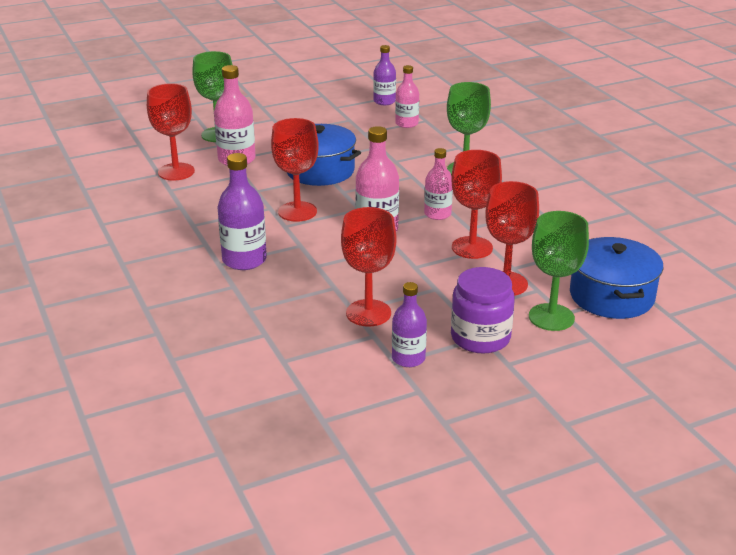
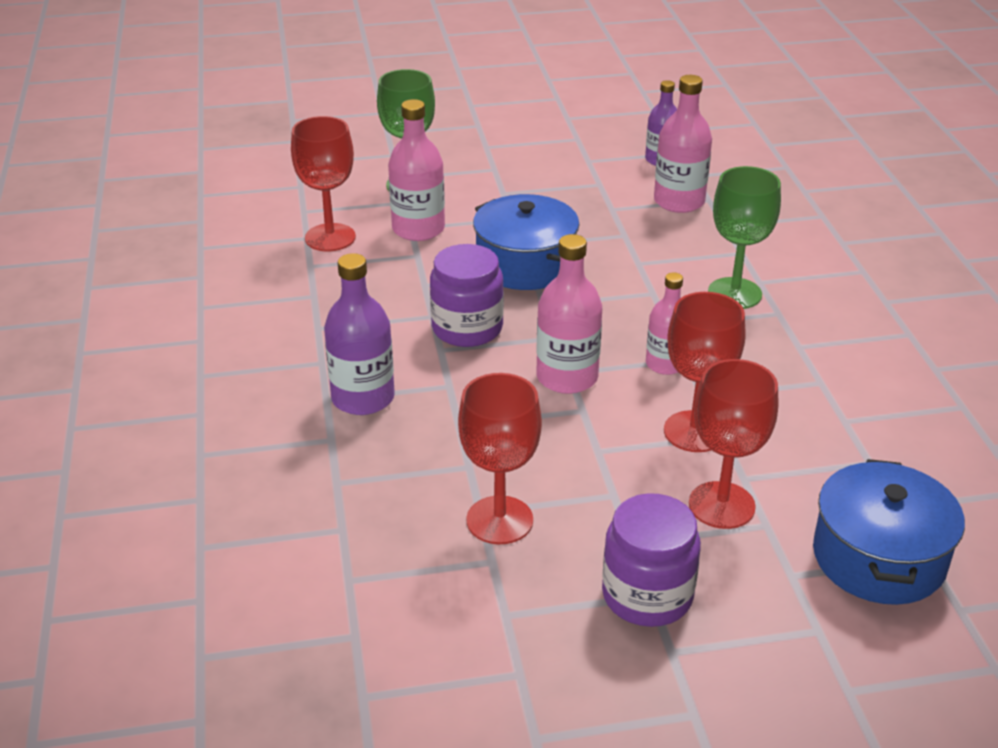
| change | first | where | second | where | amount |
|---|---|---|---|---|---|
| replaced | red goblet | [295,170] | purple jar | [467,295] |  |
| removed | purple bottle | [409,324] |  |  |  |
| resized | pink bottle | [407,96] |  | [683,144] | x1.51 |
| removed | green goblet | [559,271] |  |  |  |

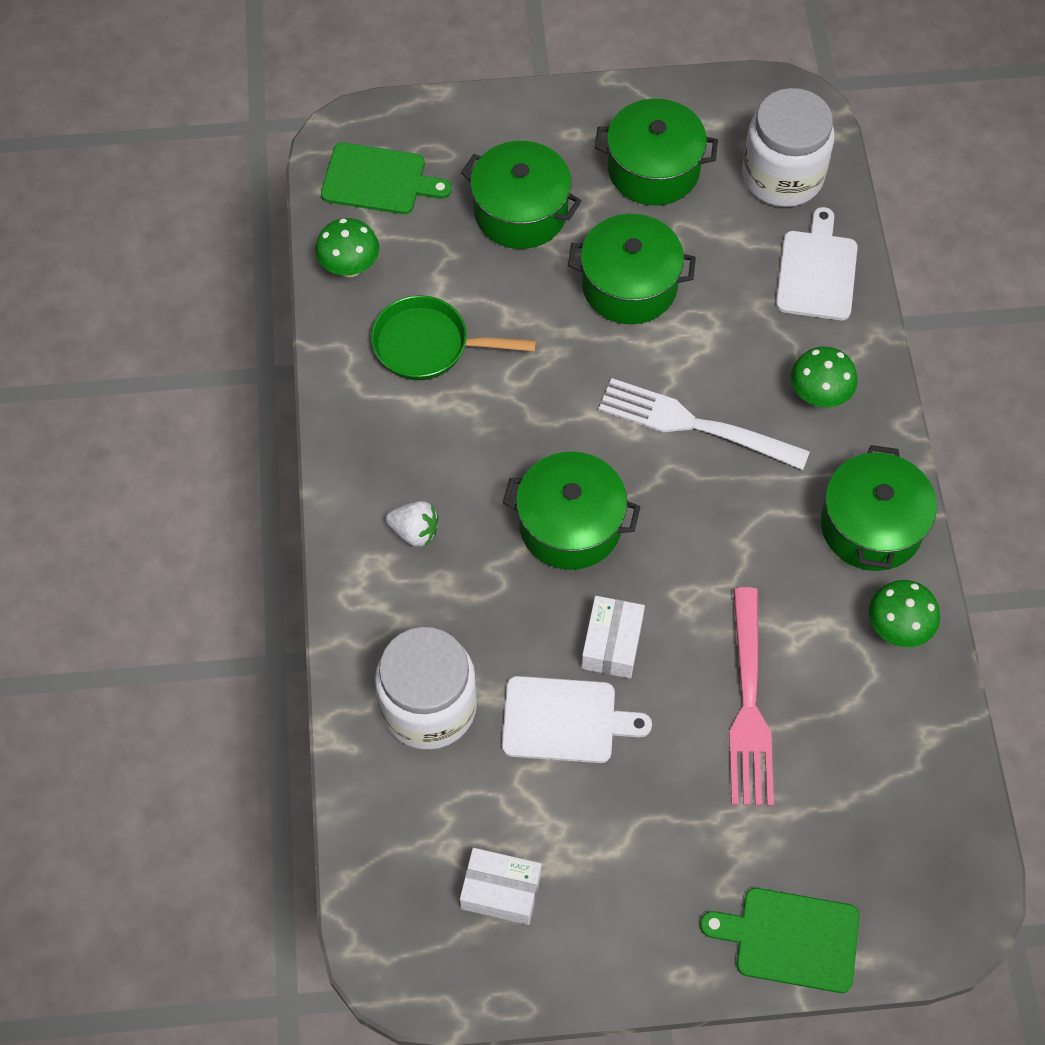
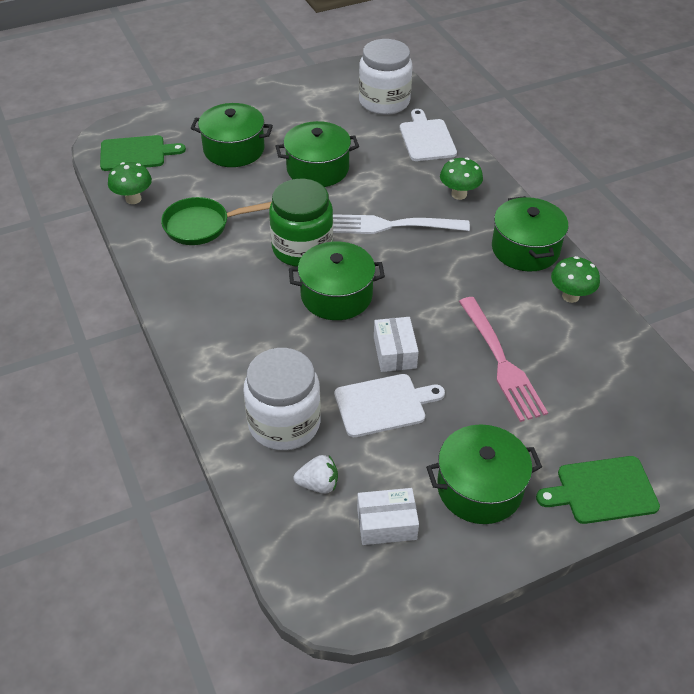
| change | first | where | second | where | amount |
|---|---|---|---|---|---|
| moved | white strawberry | [412,524] |  | [316,474] |  |
| moved | green pot | [656,152] |  | [484,474] |  |
| added |  |  | green jar | [301,223] |  |

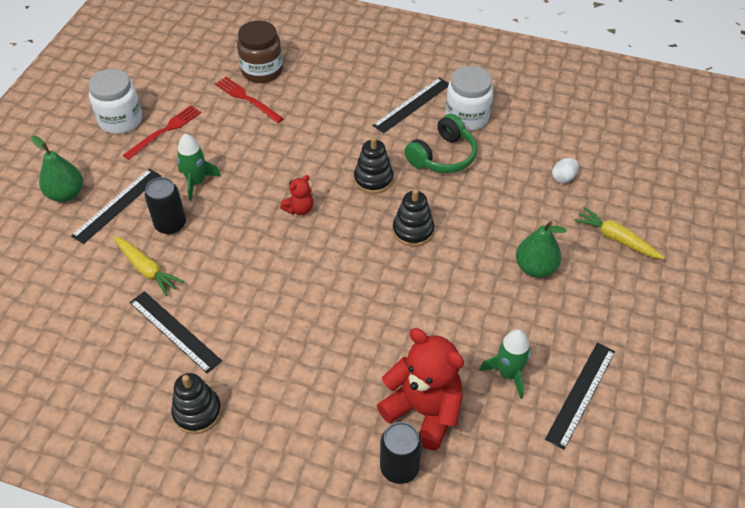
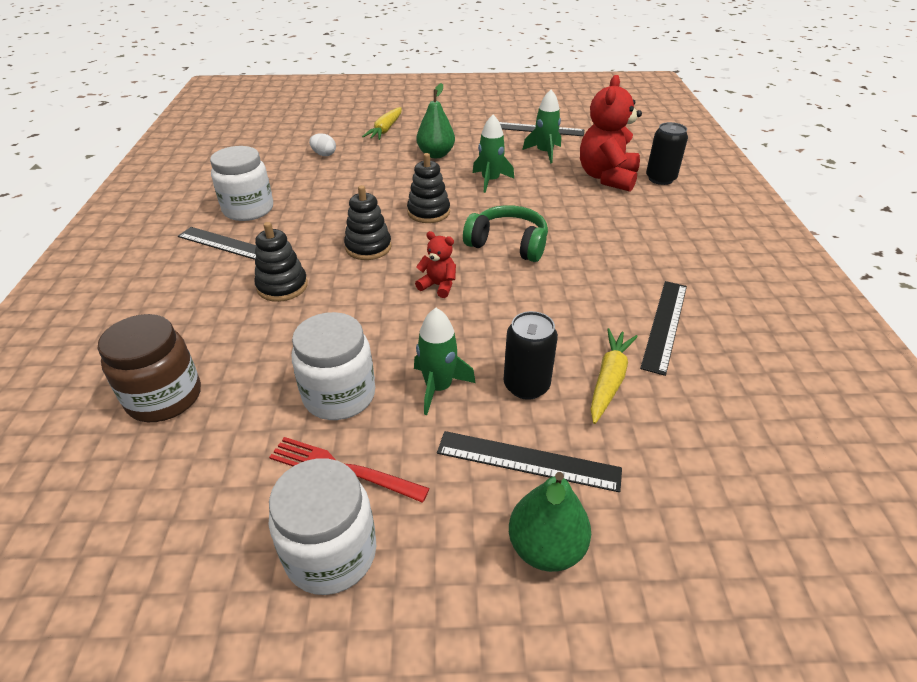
| change | first | where | second | where | amount |
|---|---|---|---|---|---|
| moved | black stacking toy | [196,403] |  | [281,262] |  |
| removed | red fork | [249,100] |  |  |  |
| moved | green headphones | [440,143] |  | [505,233] |  |
| added |  |  | white jar | [333,366] |  |
| added |  |  | green rocket | [493,154] |  |

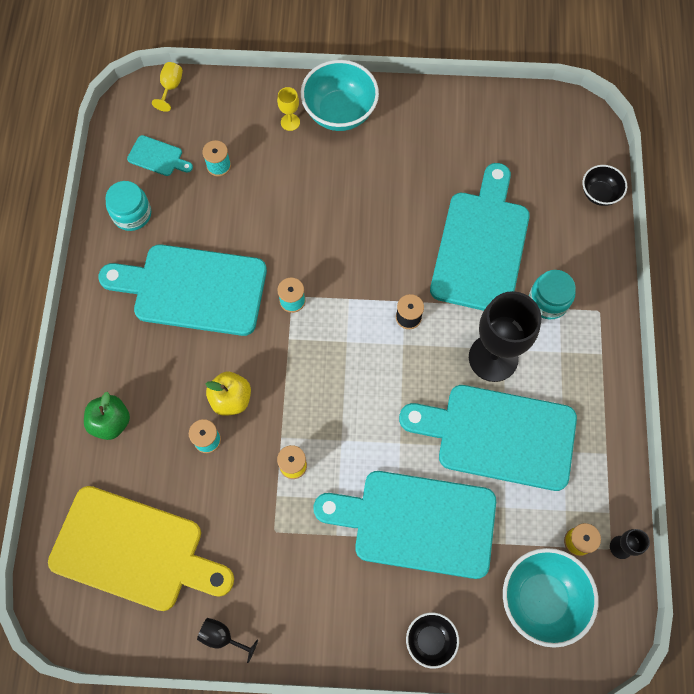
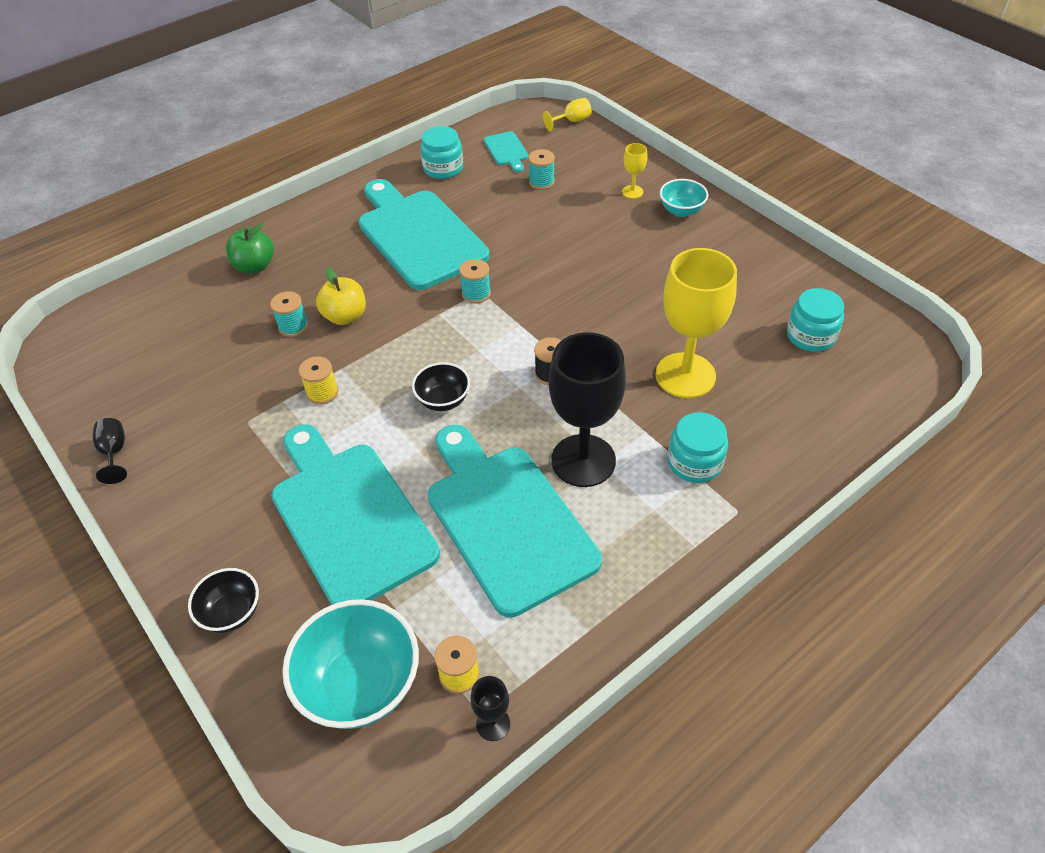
| change | first | where | second | where | amount |
|---|---|---|---|---|---|
| removed | yellow cutting board | [141,548] |  |  |  |
| resized | turquoise bowl | [340,95] |  | [684,198] | x0.56 |
| replaced | turquoise cutting board | [480,237] | yellow goblet | [696,323] |  |
| moved | black bowl | [605,185] |  | [441,386] |  |
| added |  |  | turquoise jar | [815,320] |  |

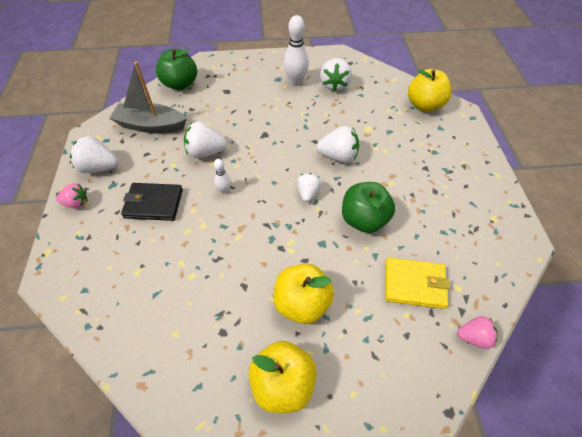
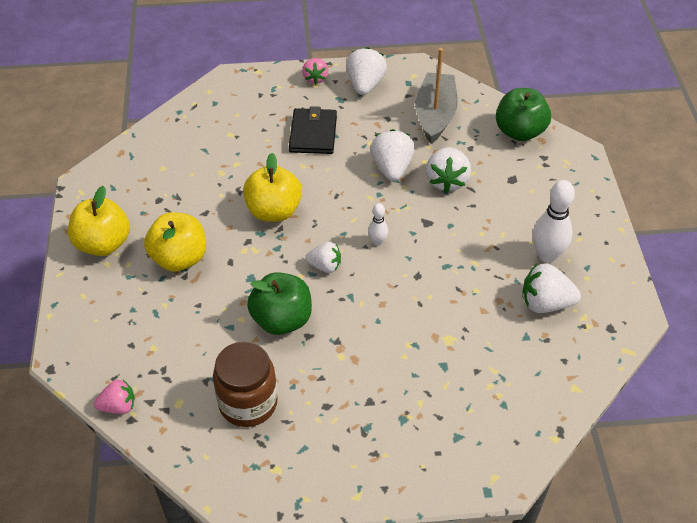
| change | first | where | second | where | amount |
|---|---|---|---|---|---|
| moved | white bowling pin | [222,176] |  | [378,224] |  |
| moved | white strawberry | [338,144] |  | [448,170] |  |
| removed | yellow wallet | [417,283] |  |  |  |
| moved | yellow apple | [430,90] |  | [272,187] |  |
| turned | pink strawberry | [477,332] |  | [114,397] | 105 degrees counterclockwise |
| added |  |  | brown jar | [245,384] |  |

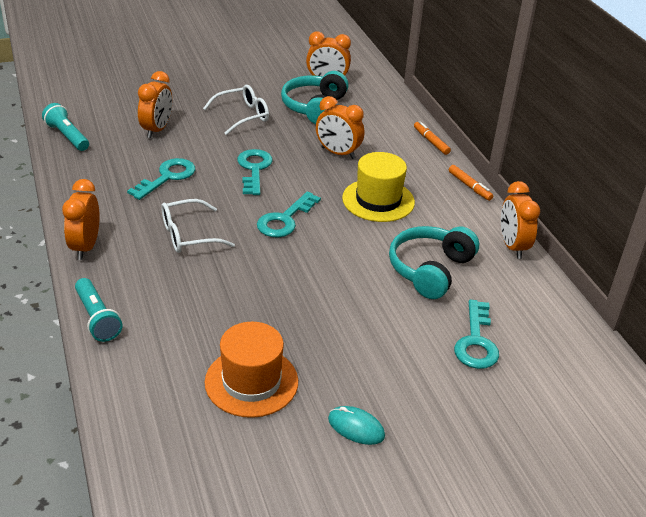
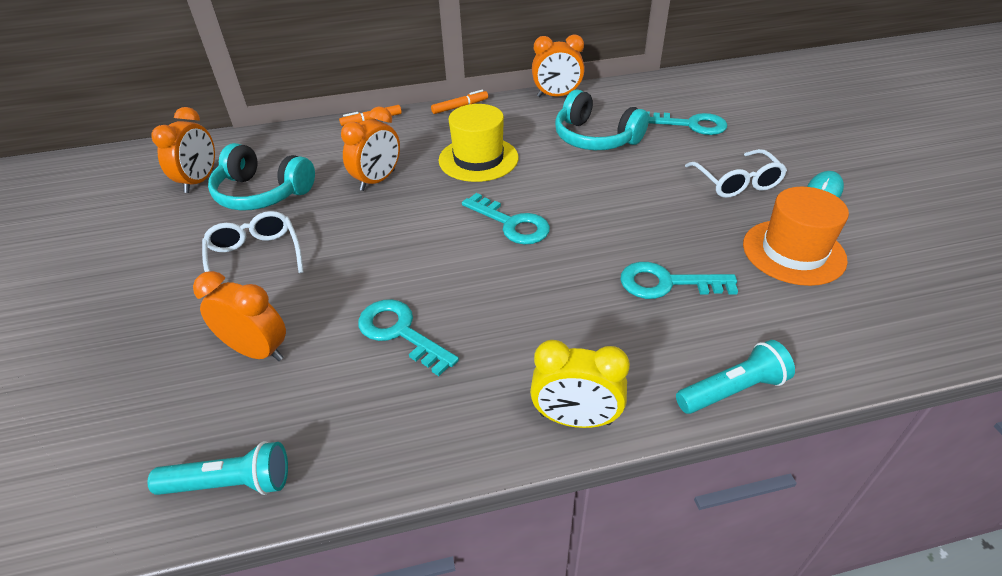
| change | first | where | second | where | amount |
|---|---|---|---|---|---|
| turned | turquoise flashlight | [65,127] |  | [217,468] | 150 degrees counterclockwise |
| recoloured | orange clock | [81,219] | yellow clock | [580,384] |  |
| moved | white glasses | [198,226] |  | [736,173] |  |
| moved | turquoise key | [255,172] |  | [679,280] |  |

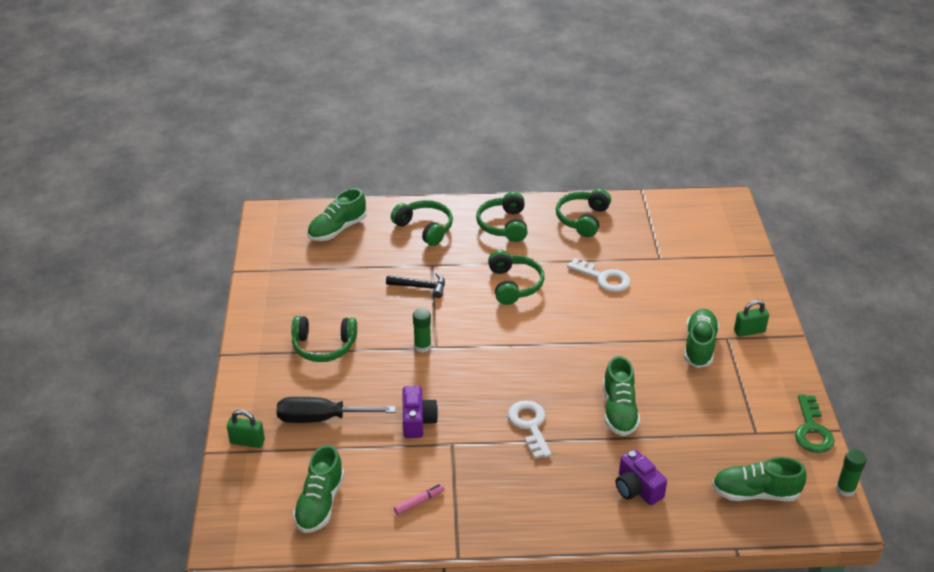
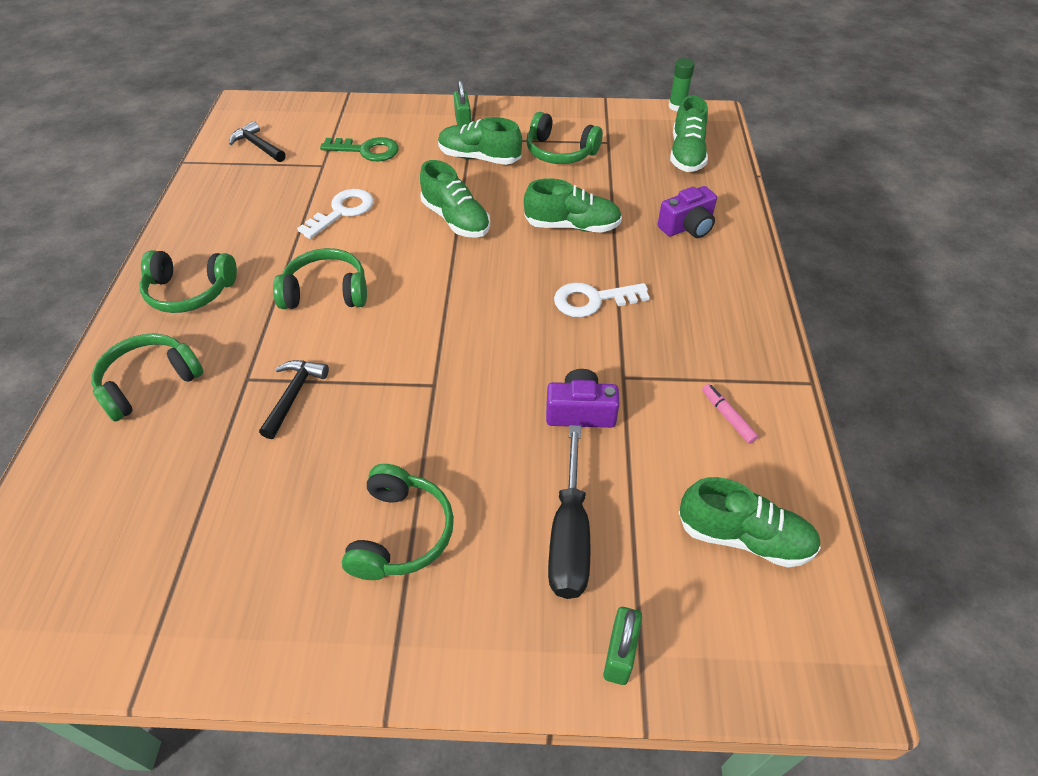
| change | first | where | second | where | amount |
|---|---|---|---|---|---|
| moved | green shoe | [337,214] |  | [455,199] |  |
| removed | green glue stick | [422,330] |  |  |  |
| moved | green headphones | [583,213] |  | [564,138] |  |
| moved | green key | [814,424] |  | [359,149] |  |
| added |  |  | black hammer | [257,141] |  |

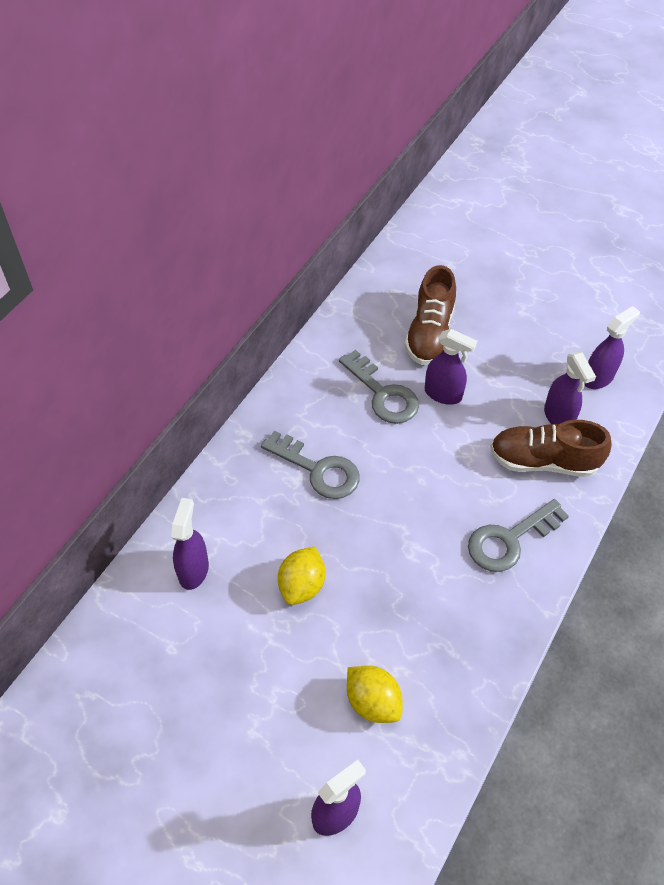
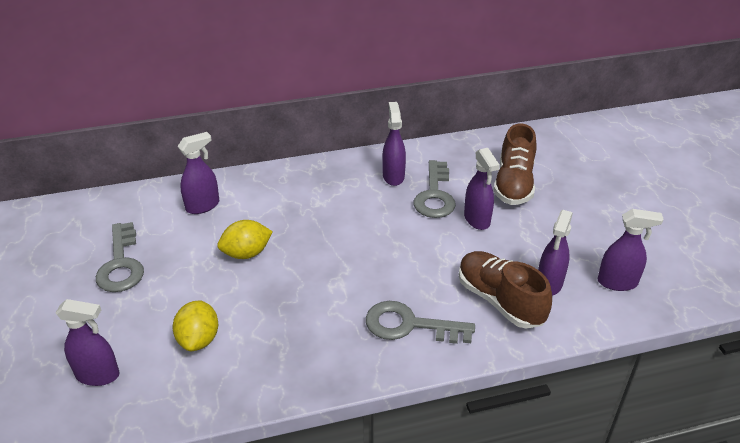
| change | first | where | second | where | amount |
|---|---|---|---|---|---|
| moved | grey key | [310,465] |  | [120,257] |  |
| turned | brown shoe | [430,315] |  | [515,164] | 45 degrees counterclockwise |
| added |  |  | purple spray bottle | [394,144] |  |

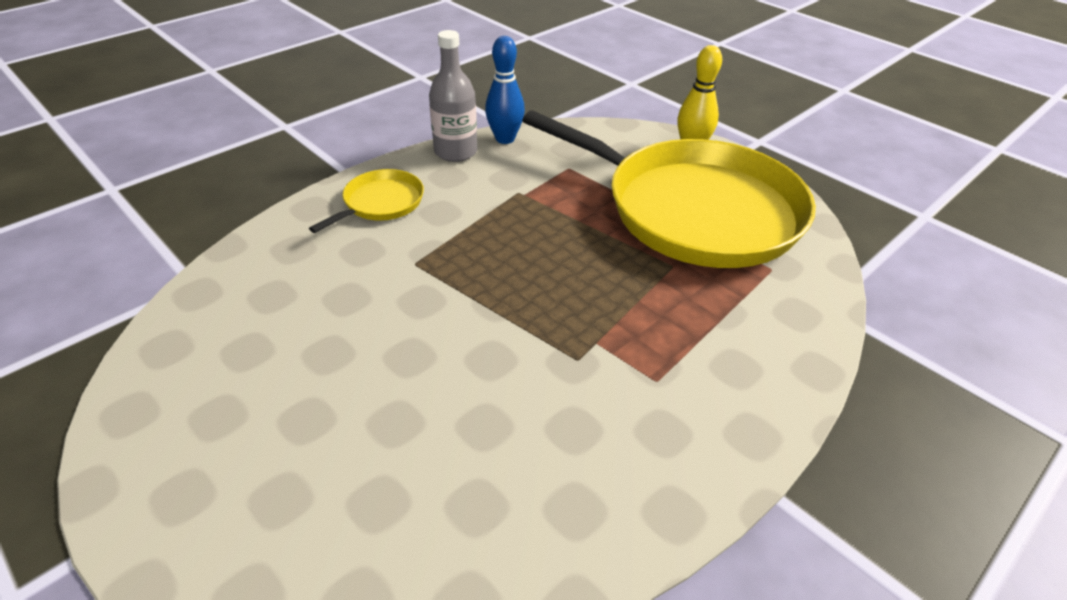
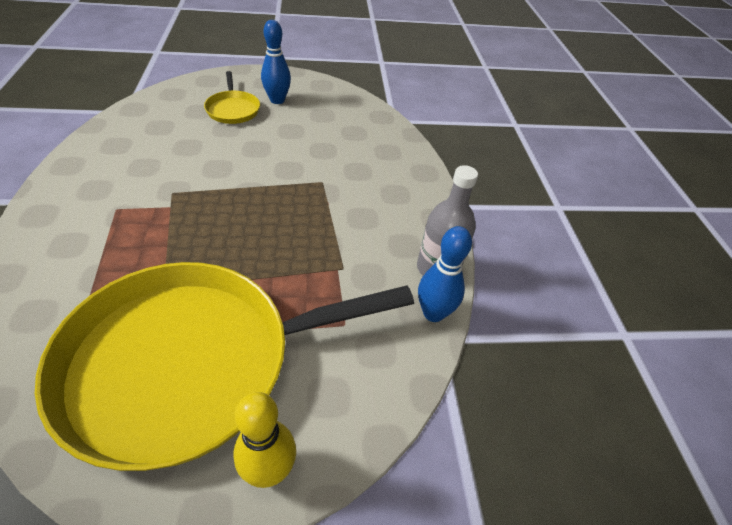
| change | first | where | second | where | amount |
|---|---|---|---|---|---|
| moved | yellow pan | [366,201] |  | [232,97] |  |
| added |  |  | blue bowling pin | [276,62] |  |

